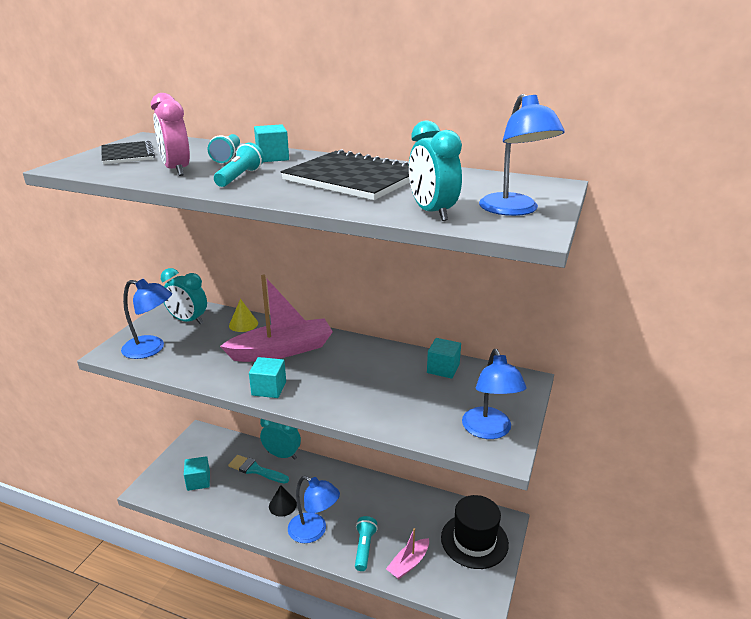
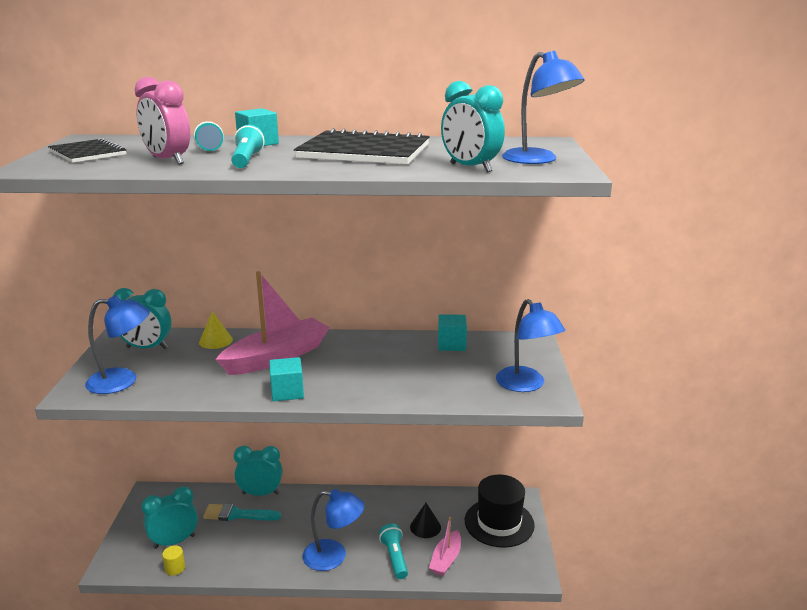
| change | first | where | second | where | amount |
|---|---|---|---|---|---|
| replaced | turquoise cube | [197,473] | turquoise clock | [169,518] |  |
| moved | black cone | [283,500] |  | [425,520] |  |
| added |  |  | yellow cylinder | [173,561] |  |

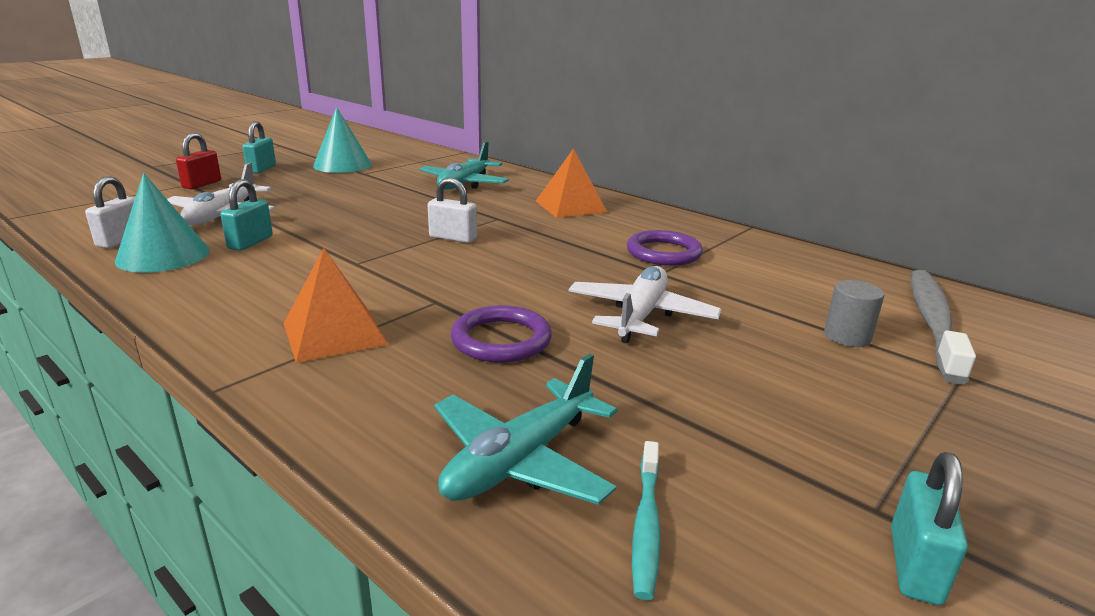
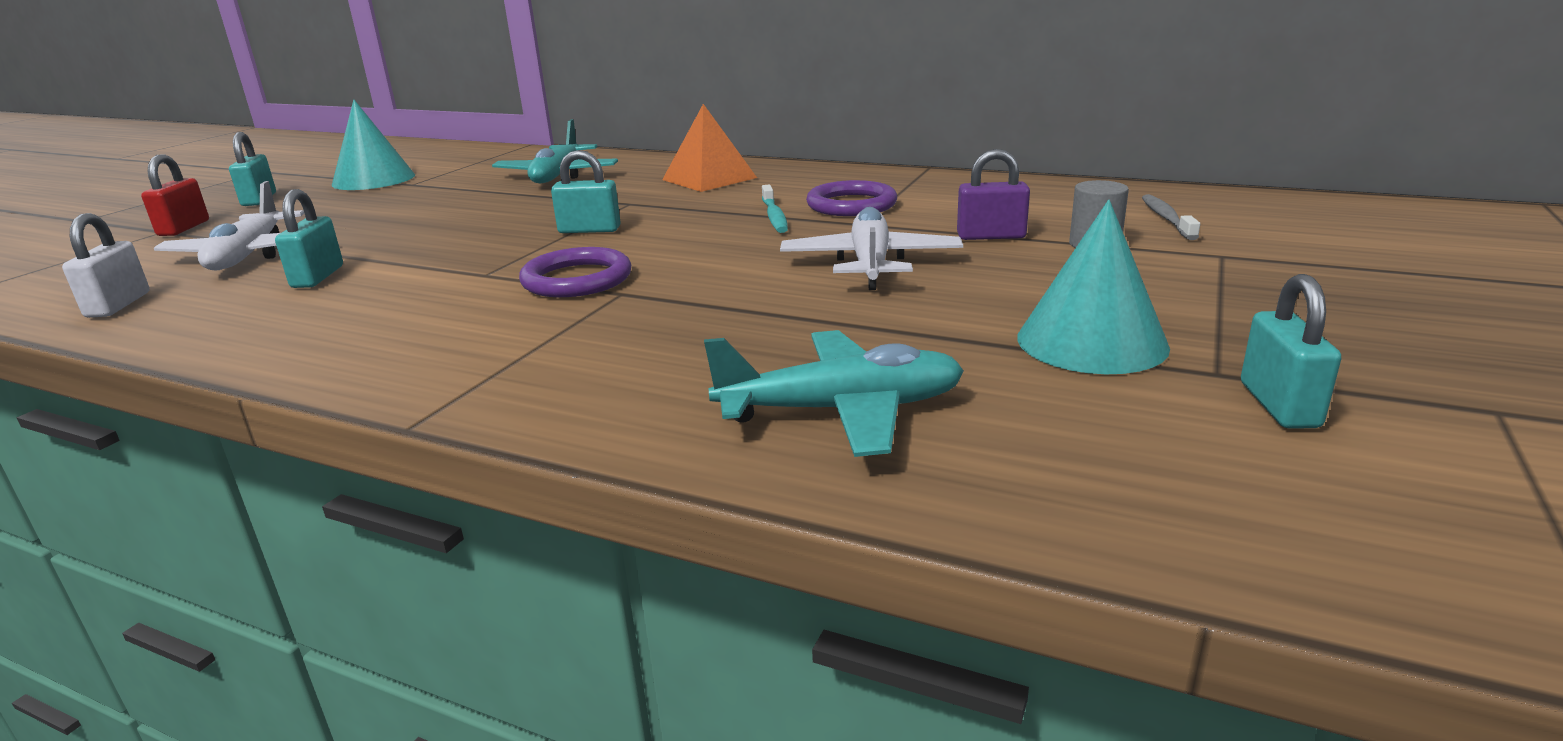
| change | first | where | second | where | amount |
|---|---|---|---|---|---|
| moved | turquoise cone | [162,223] |  | [1093,287] |  |
| removed | orange pyramid | [336,305] |  |  |  |
| recoloured | white padlock | [452,210] | turquoise padlock | [586,191] |  |
| turned | turquoise plane | [525,429] |  | [834,393] | 120 degrees counterclockwise |
| moved | purple ring | [501,334] |  | [575,272] |  |
| moved | turquoise toothbrush | [646,520] |  | [775,209] |  |
| resized | grey toothbrush | [943,327] |  | [1171,217] | x0.52 |
| added |  |  | purple padlock | [993,194] |  |

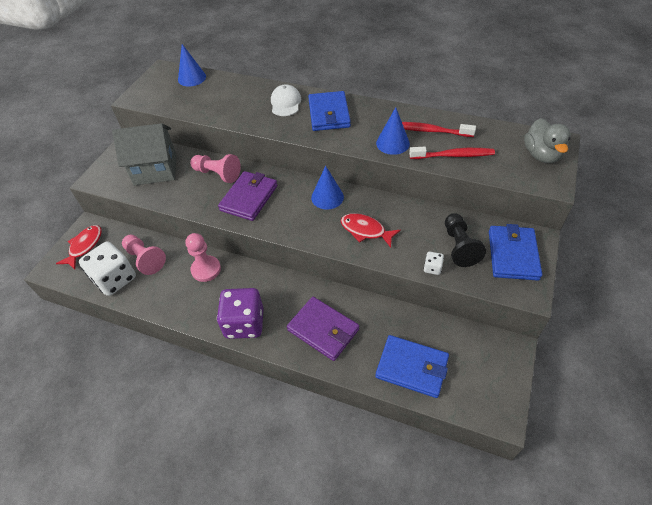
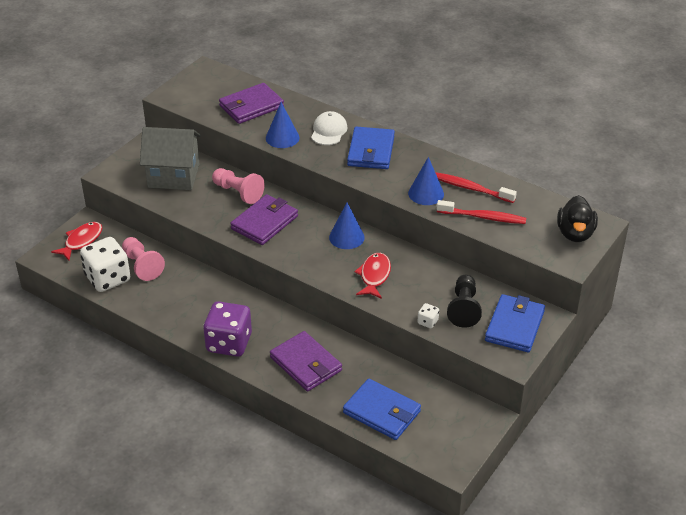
| change | first | where | second | where | amount |
|---|---|---|---|---|---|
| moved | blue cone | [192,65] |  | [283,125] |  |
| removed | pink pawn | [203,257] |  |  |  |
| turned | red fish | [371,230] |  | [372,276] | 60 degrees clockwise |
| recoloured | grey duck | [547,140] | black duck | [577,218] |  |
| added |  |  | purple wallet | [251,103] |  |

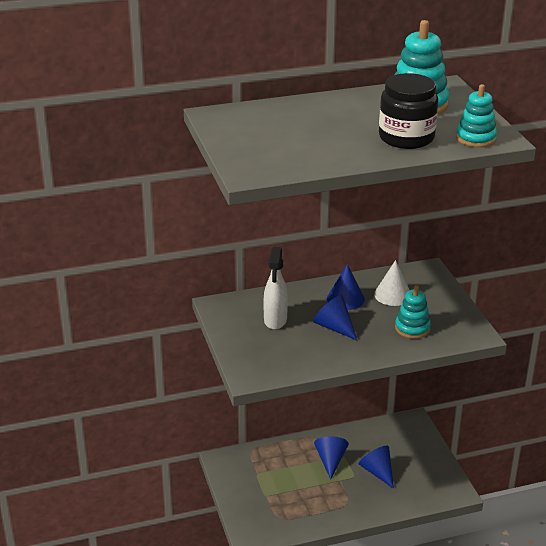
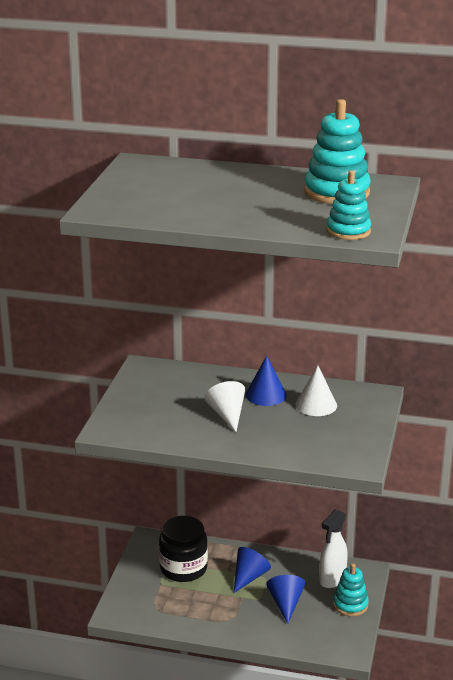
| change | first | where | second | where | amount |
|---|---|---|---|---|---|
| moved | white spray bottle | [275,288] |  | [333,548] |  |
| recoloured | blue cone | [335,317] | white cone | [224,406] |  |
| moved | black jar | [408,111] |  | [183,549] |  |
| moved | turquoise stacking toy | [413,312] |  | [351,589] |  |

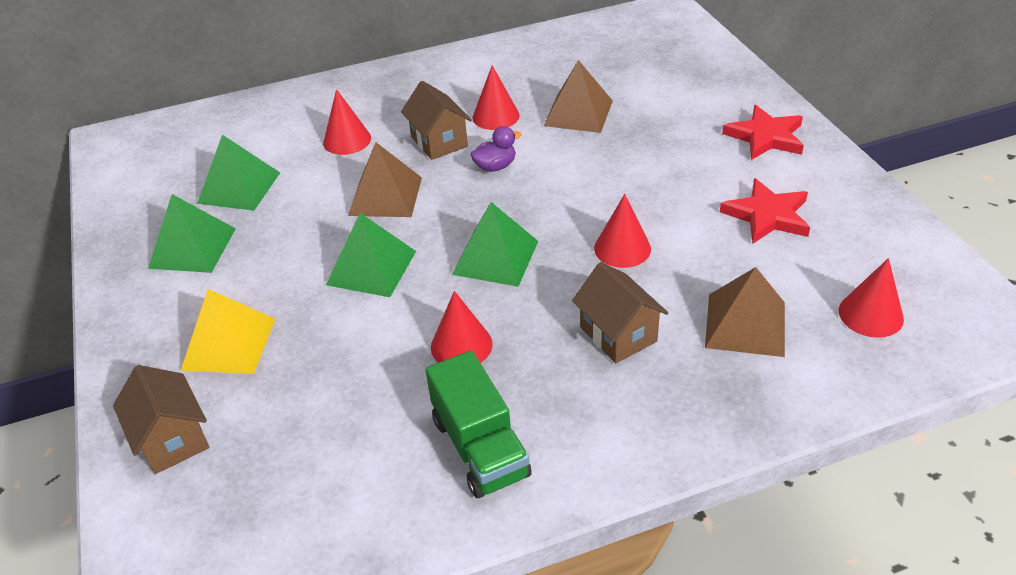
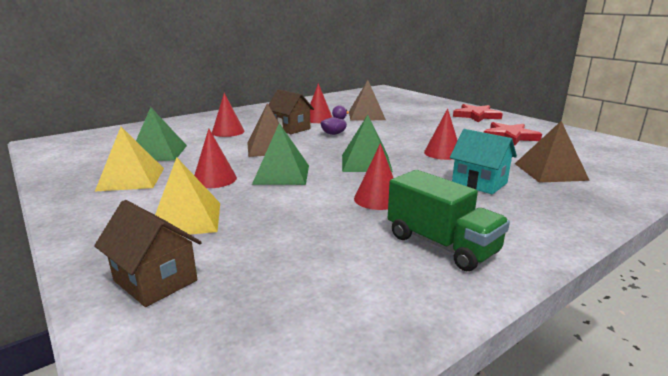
| change | first | where | second | where | amount |
|---|---|---|---|---|---|
| recoloured | green pyramid | [192,233] | yellow pyramid | [129,159] |  |
| recoloured | brown house | [620,312] | turquoise house | [483,161] |  |
| moved | red cone | [871,298] |  | [215,158] |  |

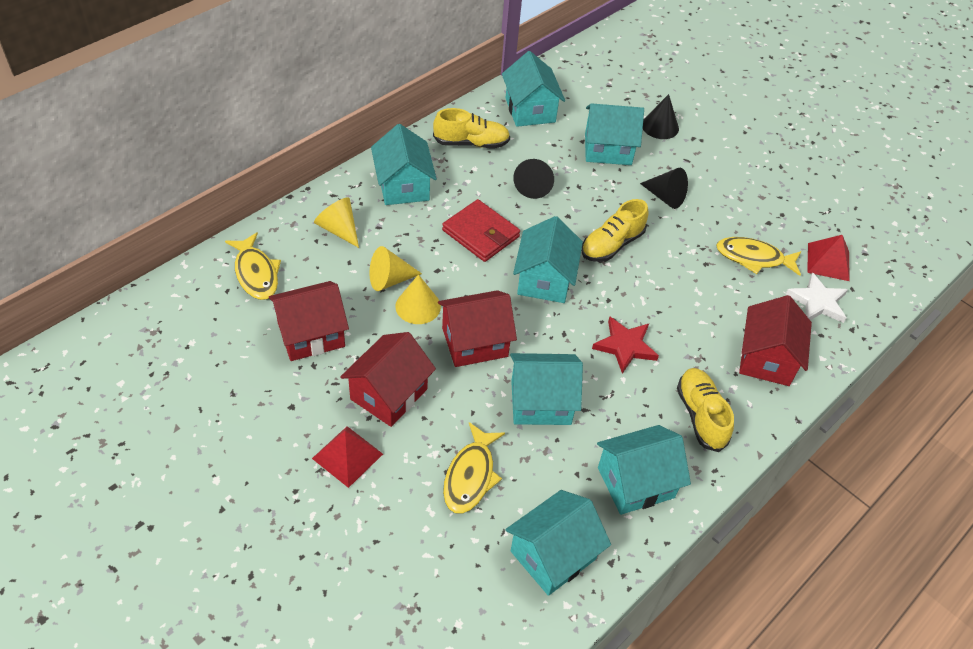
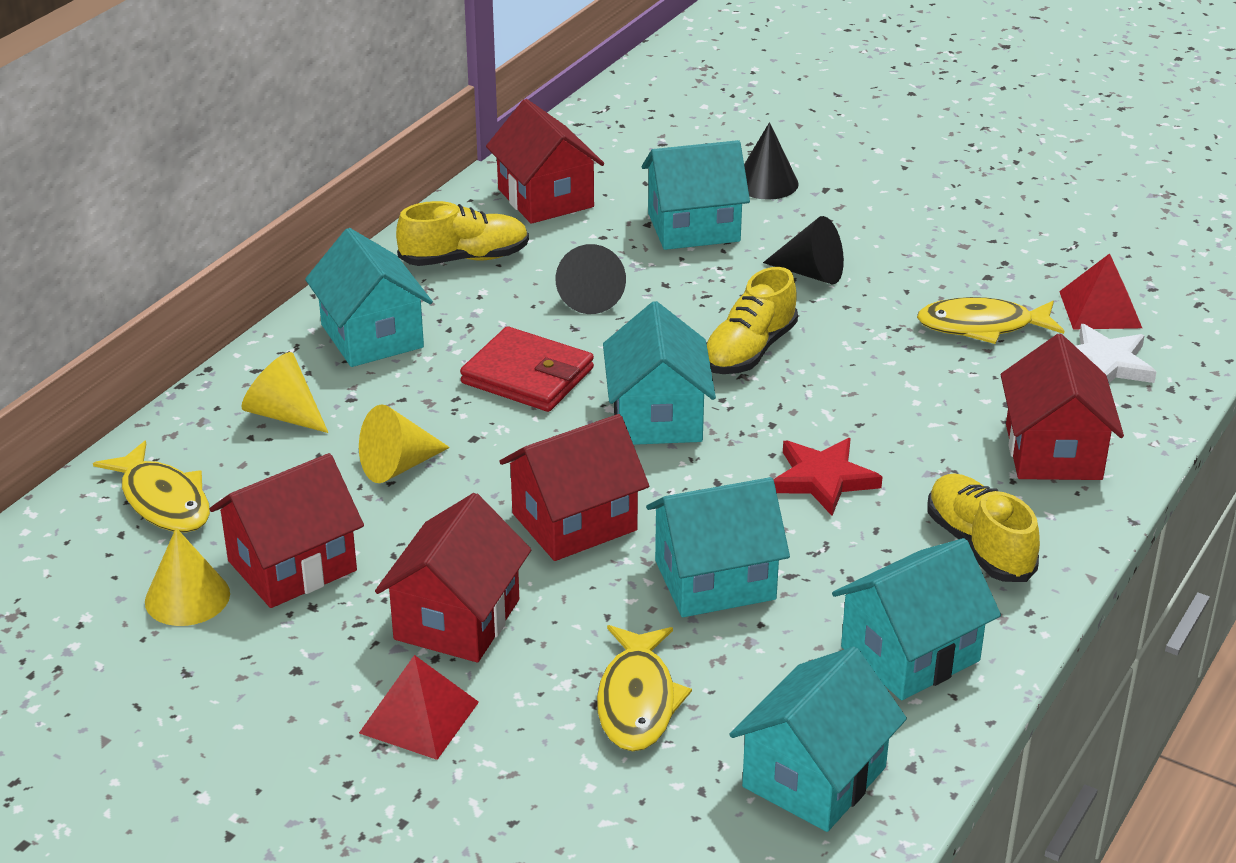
| change | first | where | second | where | amount |
|---|---|---|---|---|---|
| moved | yellow cone | [418,299] |  | [187,577] |  |
| recoloured | turquoise house | [533,89] | red house | [545,161] |  |

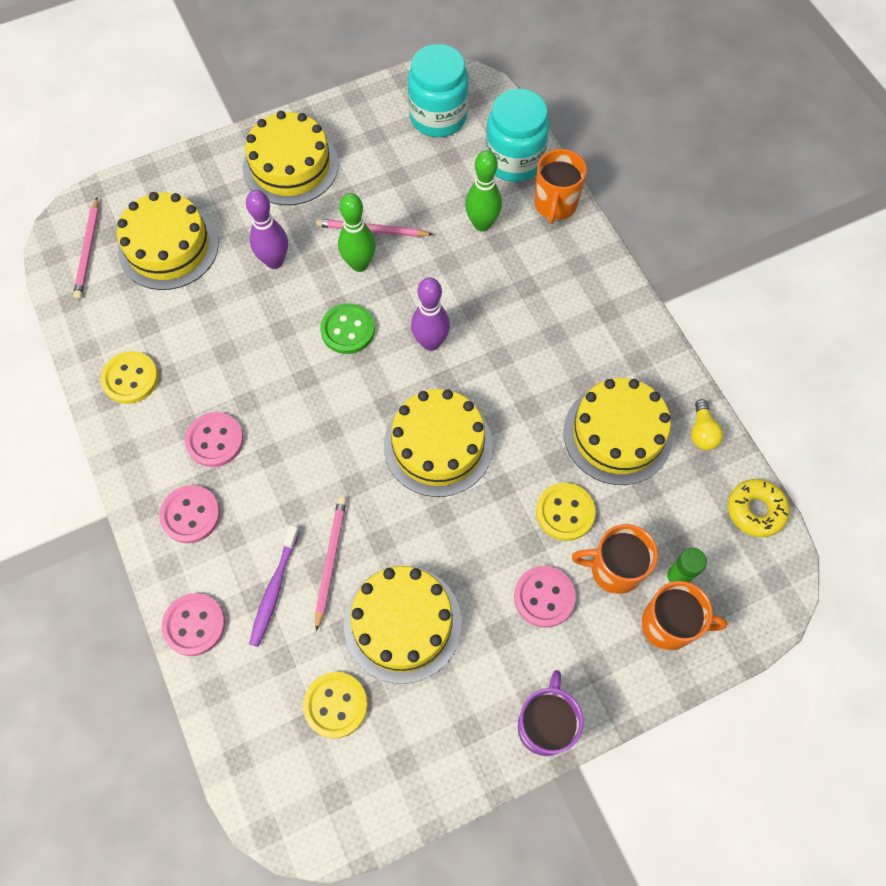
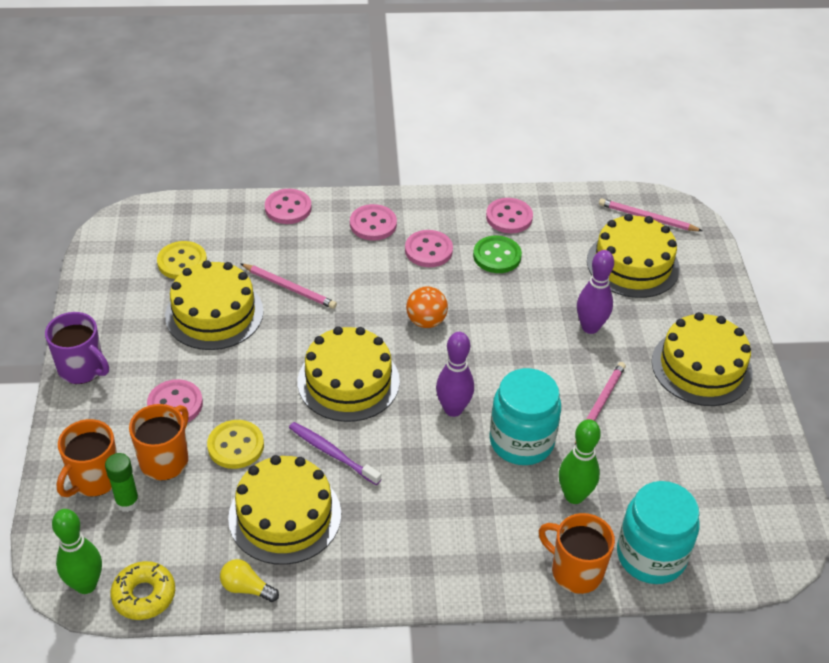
| change | first | where | second | where | amount |
|---|---|---|---|---|---|
| recoloured | yellow button | [129,377] | pink button | [509,215] |  |
| moved | purple toothbrush | [274,586] |  | [335,453] |  |
| moved | green button | [347,328] |  | [497,254] |  |
| moved | green bowling pin | [357,232] |  | [77,551] |  |
| moved | turquoise jar | [438,90] |  | [525,416] |  |
| added |  |  | orange ball | [427,307] |  |

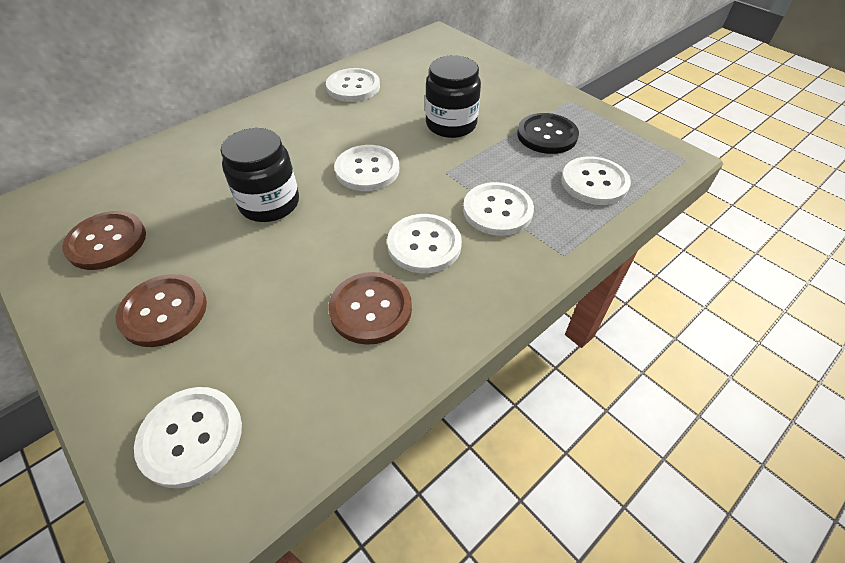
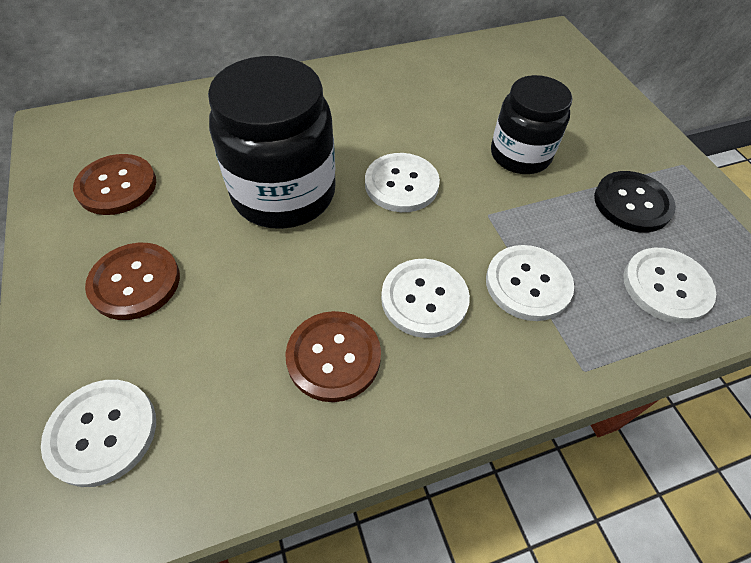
| change | first | where | second | where | amount |
|---|---|---|---|---|---|
| resized | black jar | [260,175] |  | [272,142] | x1.56 |
| removed | white button | [353,85] |  |  |  |

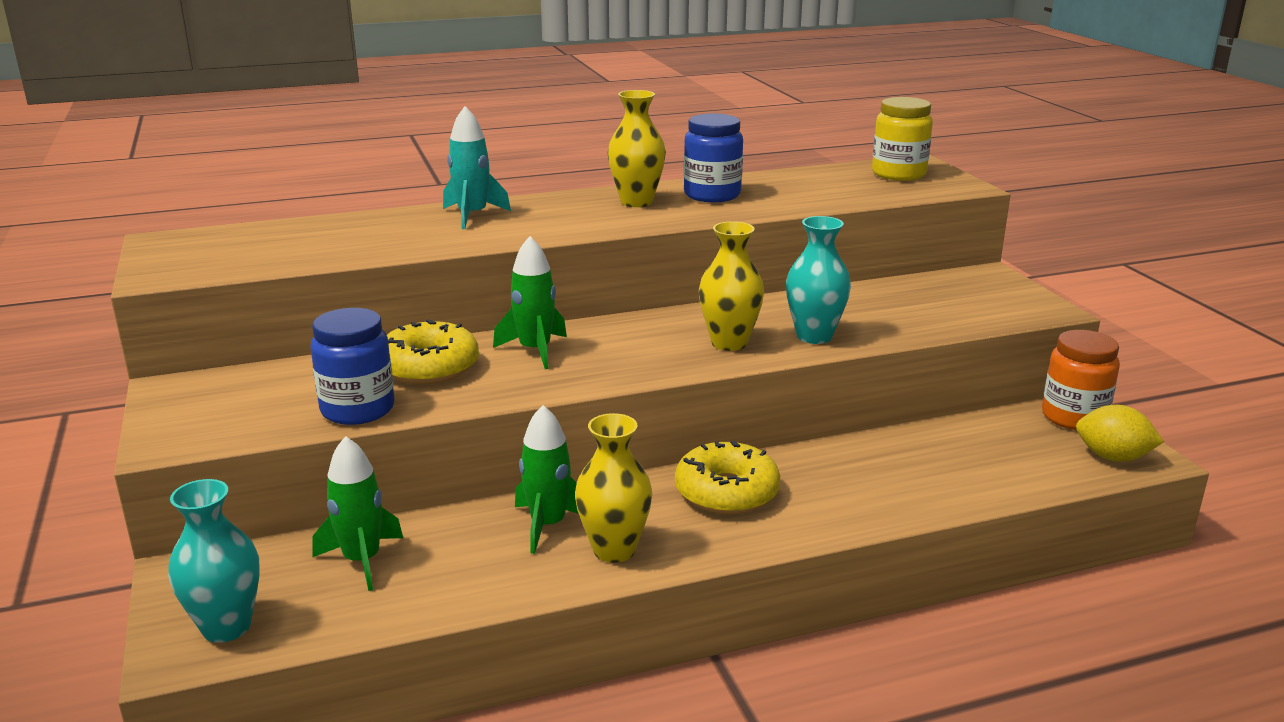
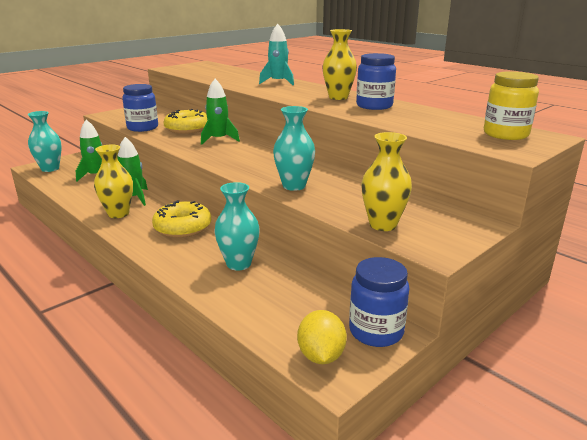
| change | first | where | second | where | amount |
|---|---|---|---|---|---|
| moved | yellow vase | [731,286] |  | [386,181] |  |
| recoloured | orange jar | [1081,380] | blue jar | [379,302] |  |
| added |  |  | turquoise vase | [237,226] |  |

